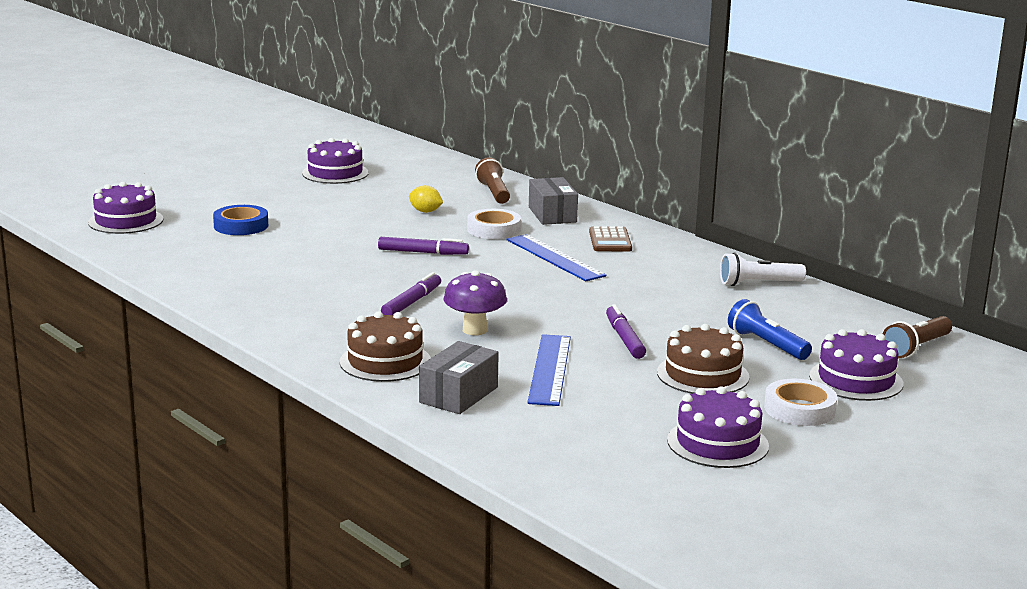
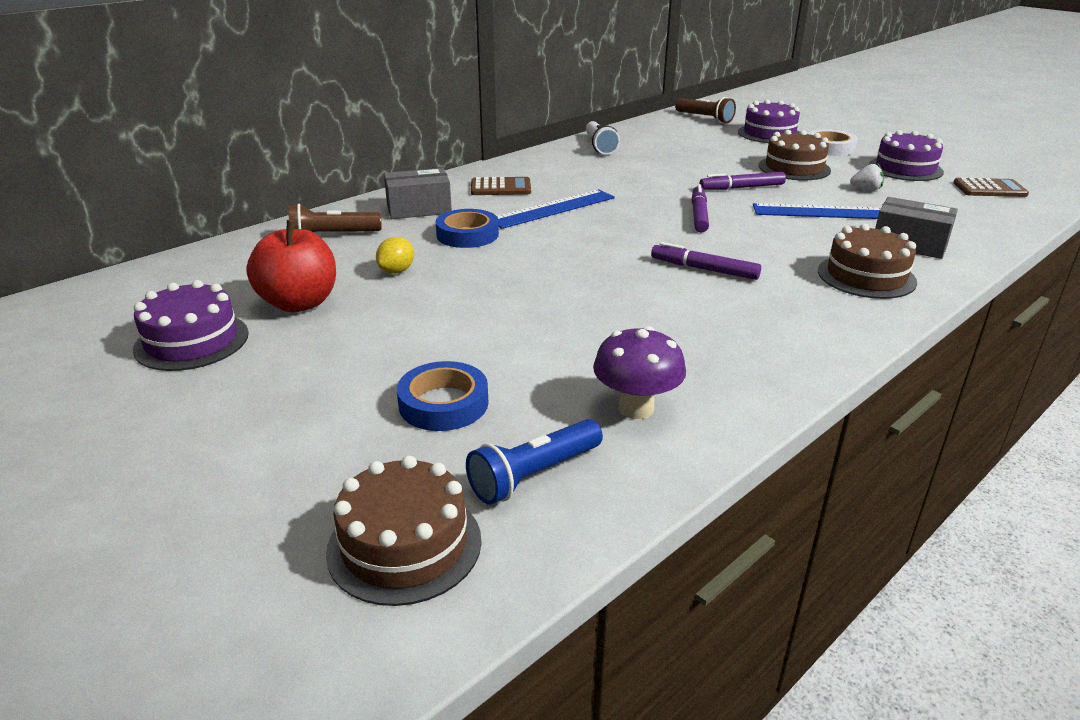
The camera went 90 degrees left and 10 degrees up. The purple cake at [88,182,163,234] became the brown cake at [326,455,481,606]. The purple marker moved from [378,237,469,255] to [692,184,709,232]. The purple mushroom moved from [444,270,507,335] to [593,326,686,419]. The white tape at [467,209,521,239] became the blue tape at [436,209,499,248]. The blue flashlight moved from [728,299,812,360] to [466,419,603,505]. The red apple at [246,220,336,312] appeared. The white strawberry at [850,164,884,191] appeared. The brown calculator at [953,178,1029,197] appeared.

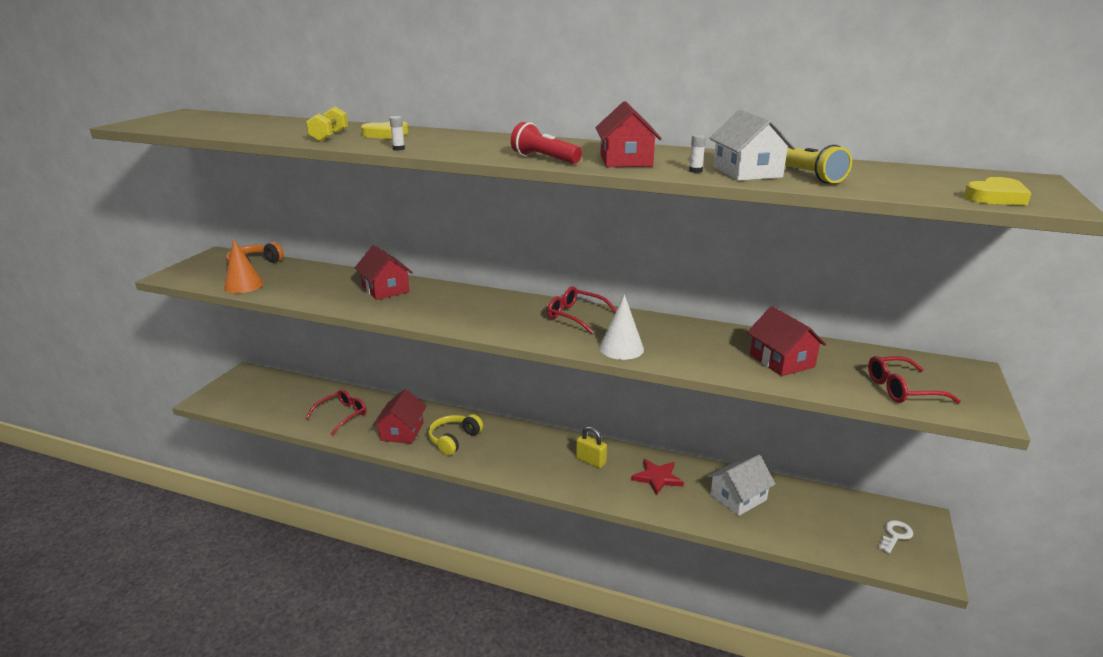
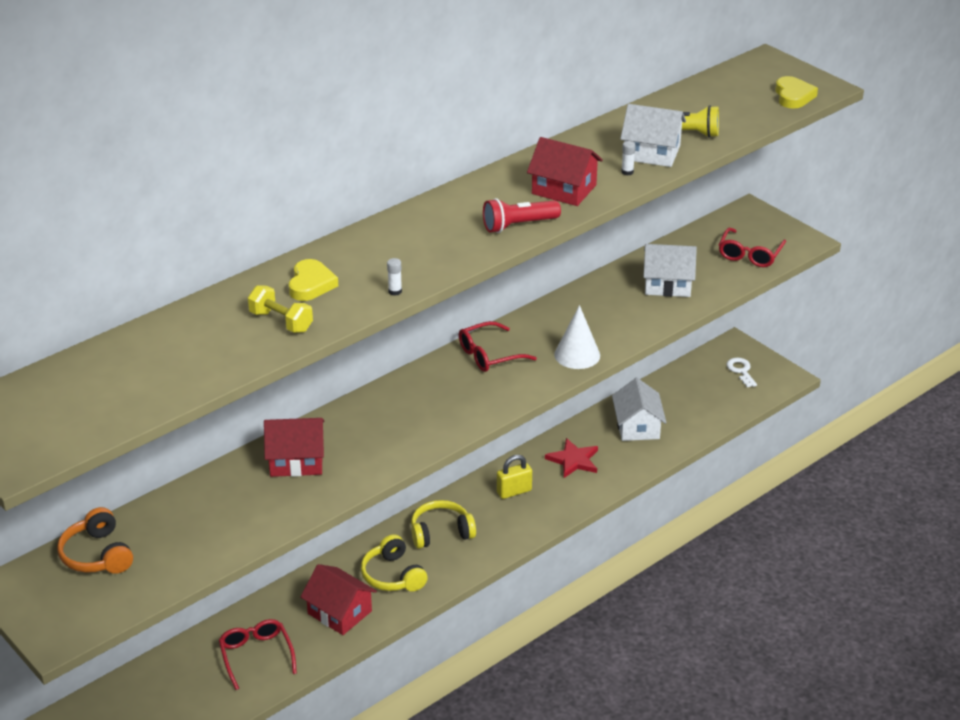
The camera went 60 degrees left and 10 degrees up. The orange cone at [224,239,264,293] disappeared. The red house at [747,306,826,376] became the white house at [643,244,697,297]. The yellow headphones at [411,500,476,549] appeared.

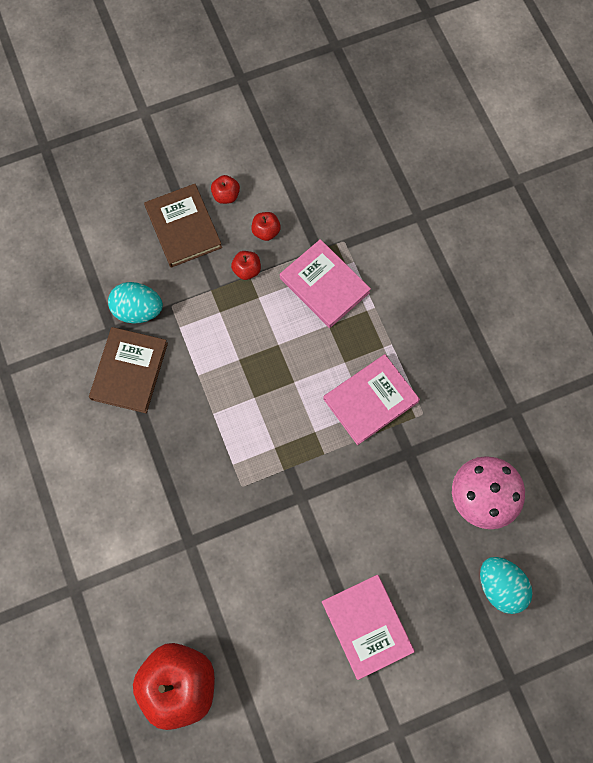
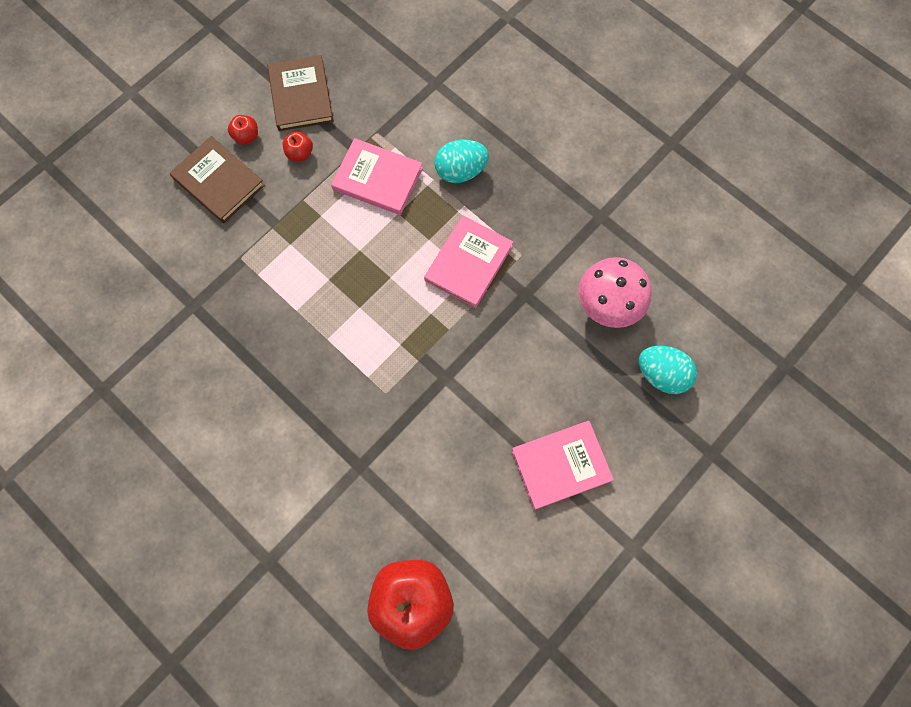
The camera went 25 degrees left and 0 degrees up. The brown book moved from [89,327,168,413] to [267,55,334,131]. The turquoise egg moved from [108,282,163,324] to [434,139,489,183]. The red apple at [231,251,261,280] disappeared. The pink book at [322,575,415,680] turned 60 degrees counterclockwise.

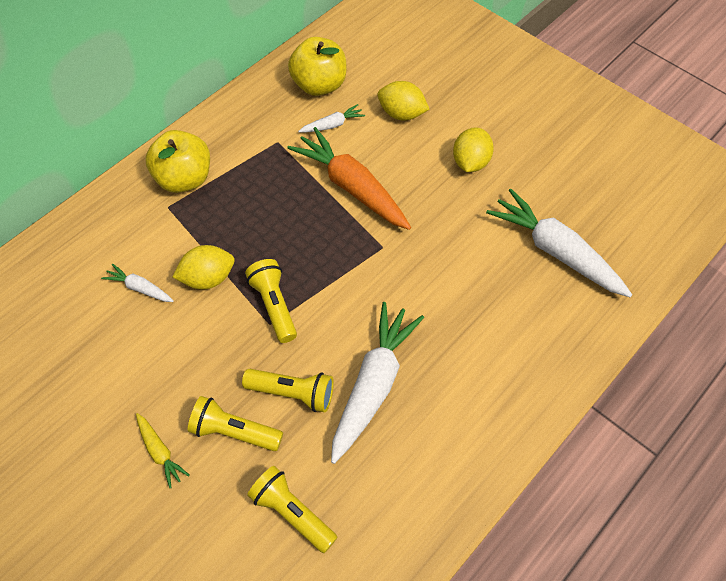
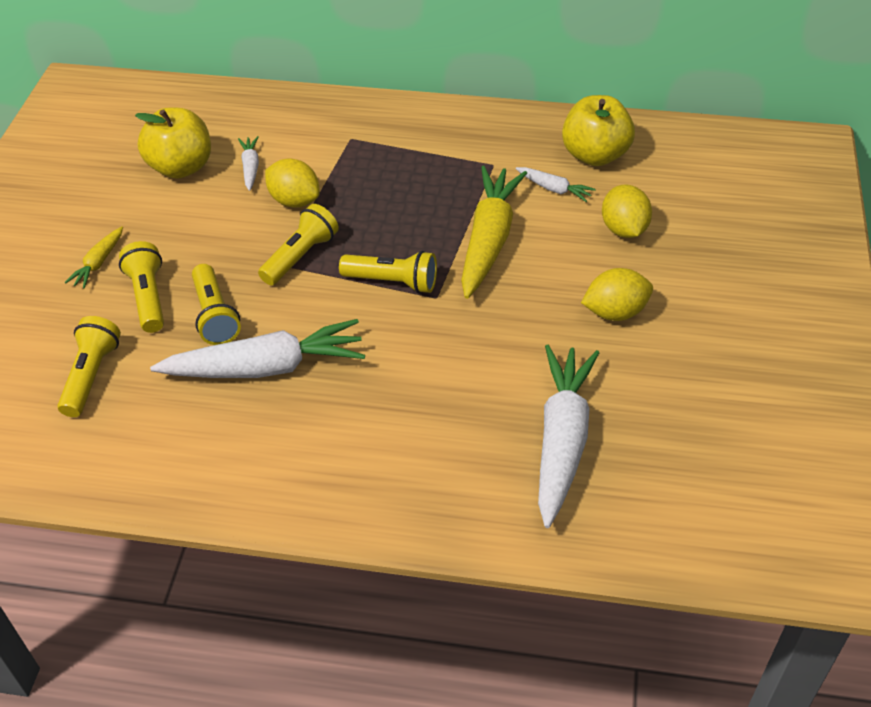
The camera went 60 degrees right and 10 degrees down. The yellow apple moved from [145,130,210,193] to [135,108,211,179]. The orange carrot at [287,127,411,230] became the yellow carrot at [461,166,527,299]. The yellow flashlight at [339,251,437,294] appeared.

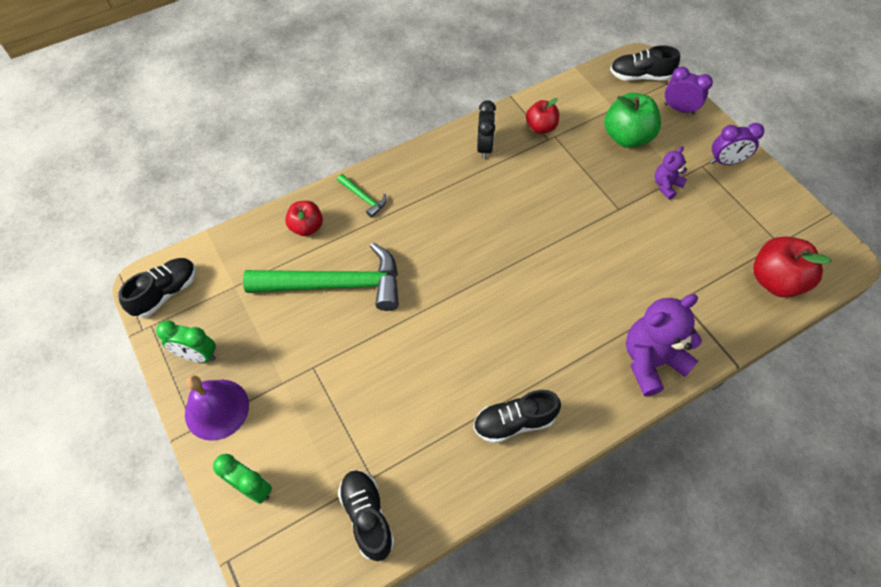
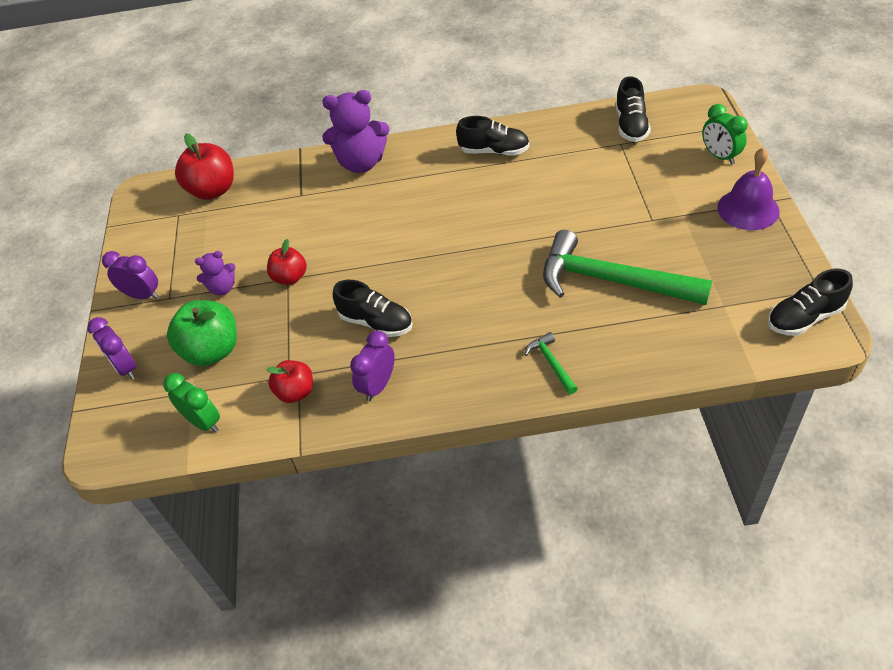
The camera went 150 degrees left and 10 degrees down. The green clock moved from [156,320,216,362] to [163,373,220,433]. The red apple moved from [285,201,323,236] to [267,239,307,285]. The black clock at [477,100,496,159] became the purple clock at [350,331,395,401]. The black shoe moved from [610,45,680,81] to [333,280,413,337].

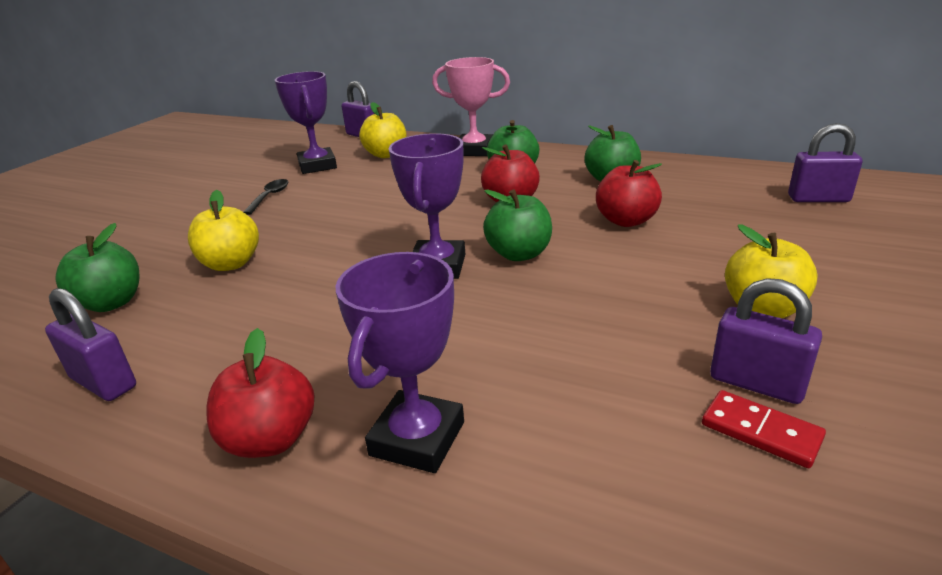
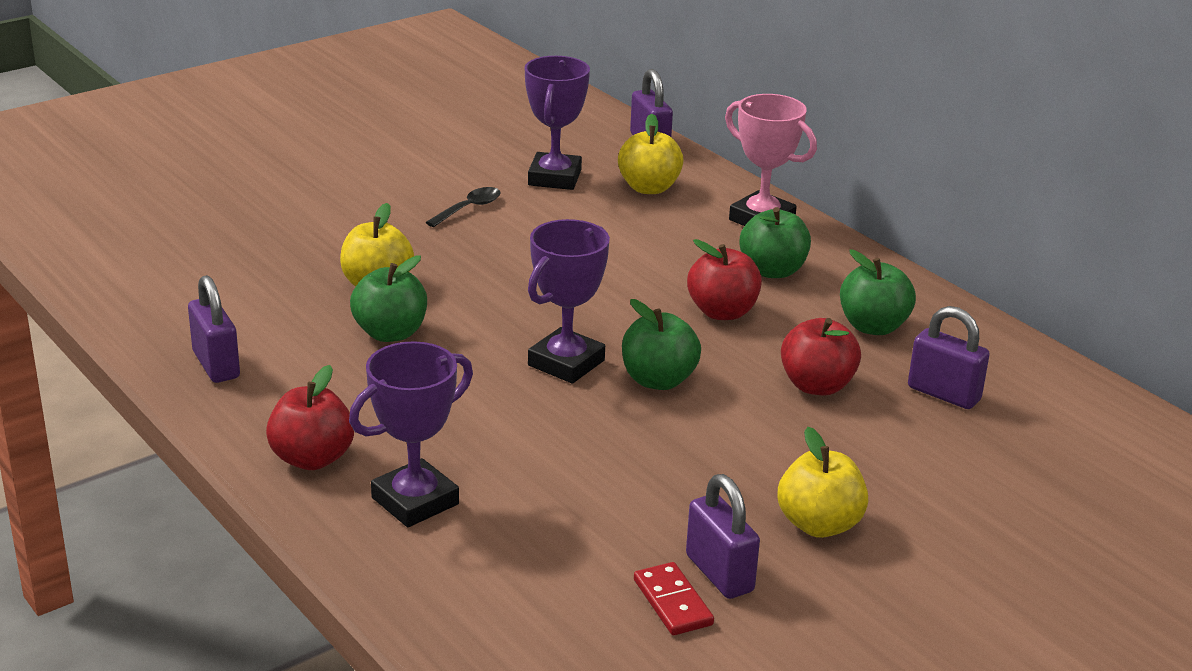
The camera went 25 degrees right and 0 degrees up. The green apple moved from [55,223,140,312] to [350,255,427,342]. The purple padlock moved from [788,123,862,202] to [908,306,990,409].

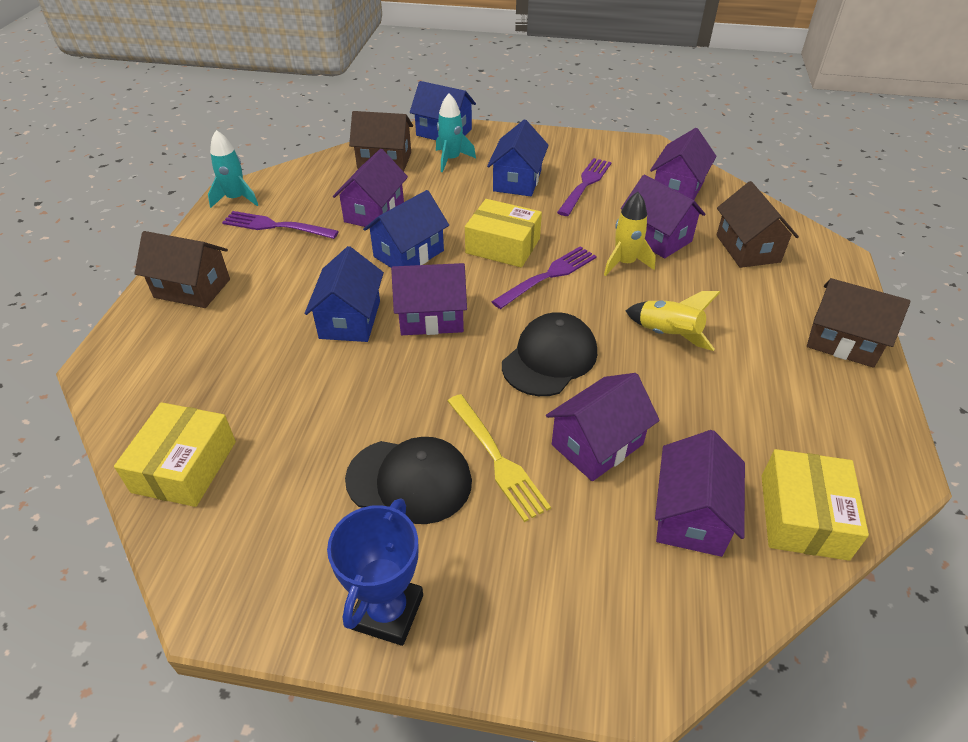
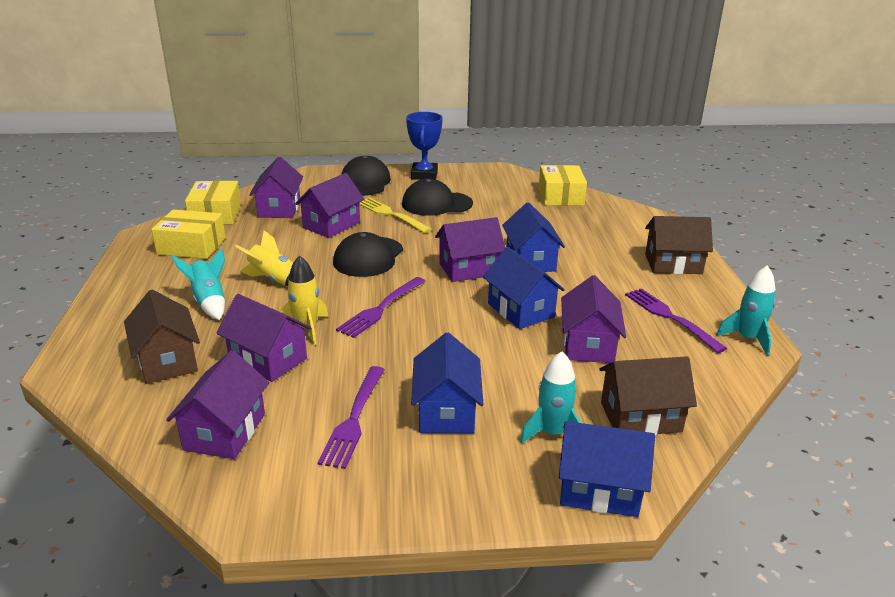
The camera went 165 degrees right and 15 degrees down. The purple fork at [222,211,339,239] turned 120 degrees counterclockwise. The blue house at [363,190,449,268] turned 60 degrees counterclockwise. The yellow box moved from [465,199,542,268] to [151,210,226,259]. The brown house at [807,278,910,368] disappeared. The turquoise rocket at [171,248,225,320] appeared. The black cap at [341,155,391,196] appeared.

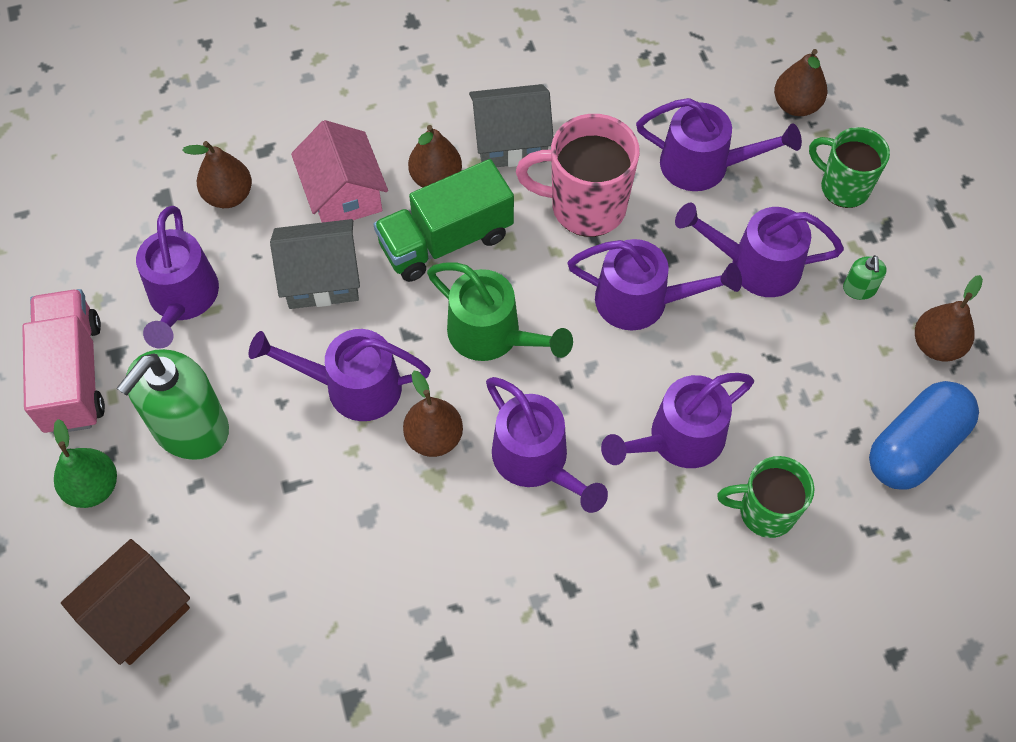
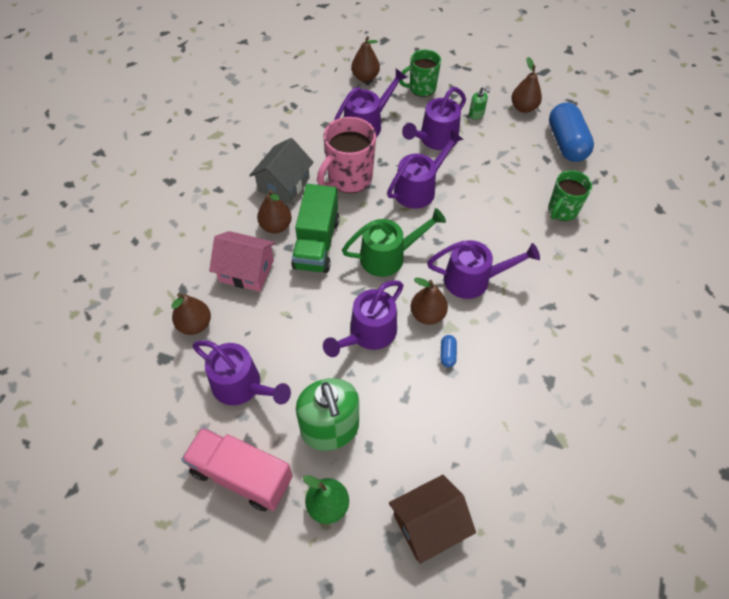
The camera went 55 degrees left and 5 degrees down. The brown house at [61,539,190,665] turned 75 degrees clockwise. The grey house at [270,219,360,309] disappeared. The purple watering can at [601,373,754,468] disappeared. The blue capsule at [441,335,457,367] appeared.

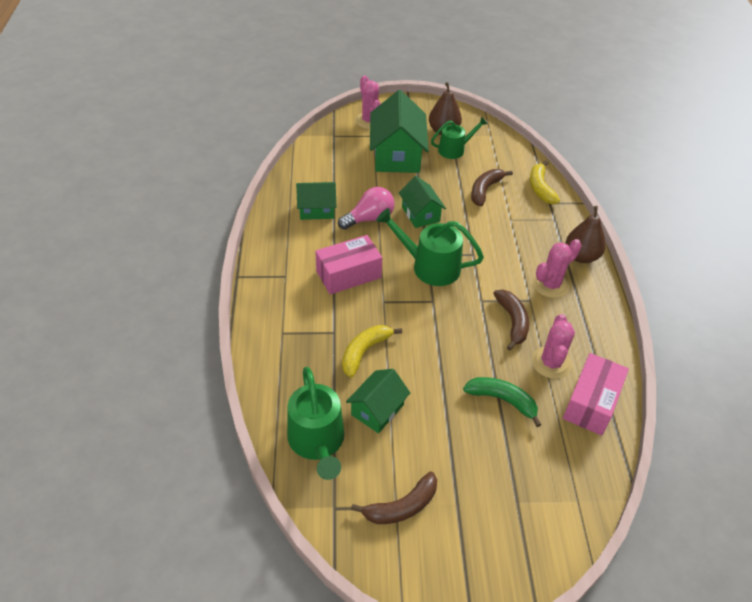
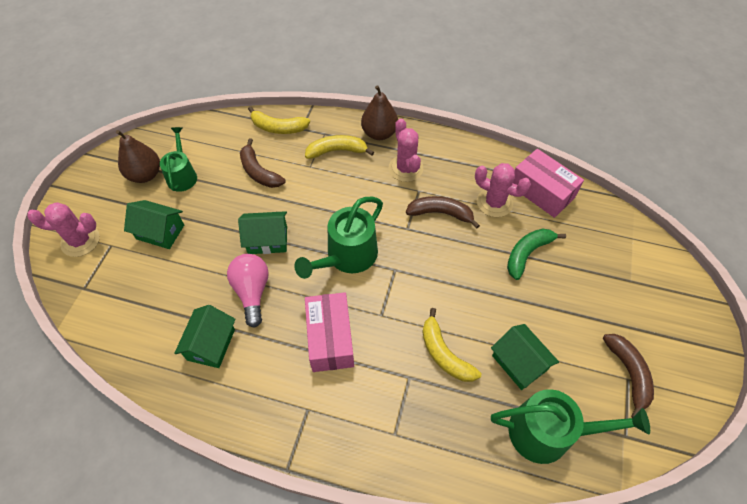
The camera went 70 degrees left and 10 degrees up. The green house at [370,90,429,173] changed to 0.57 times the size. The yellow banana at [305,135,374,159] appeared.

